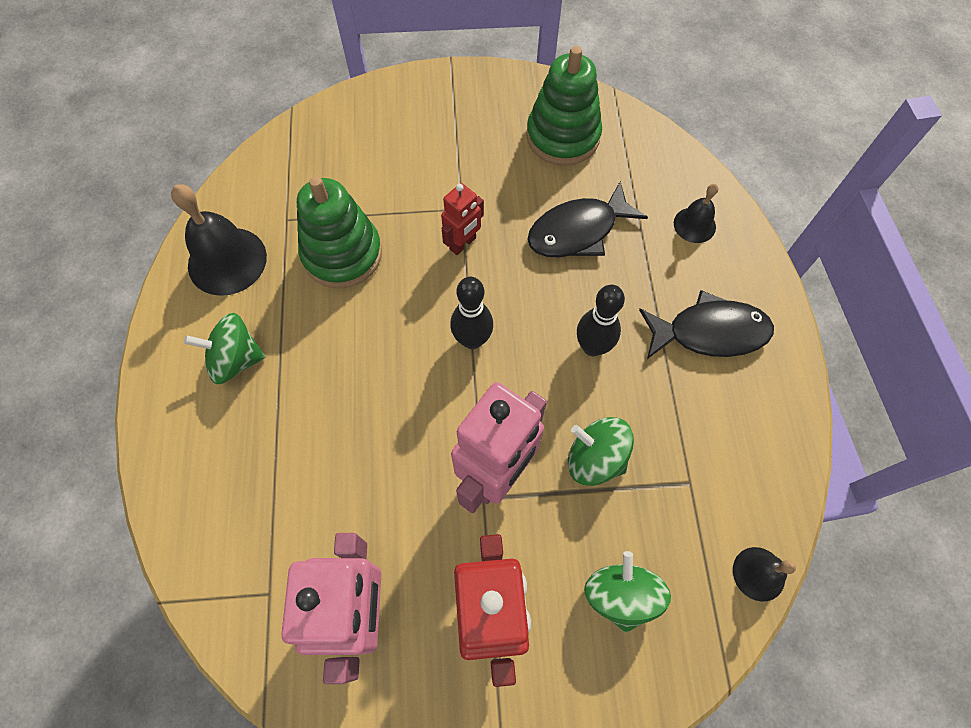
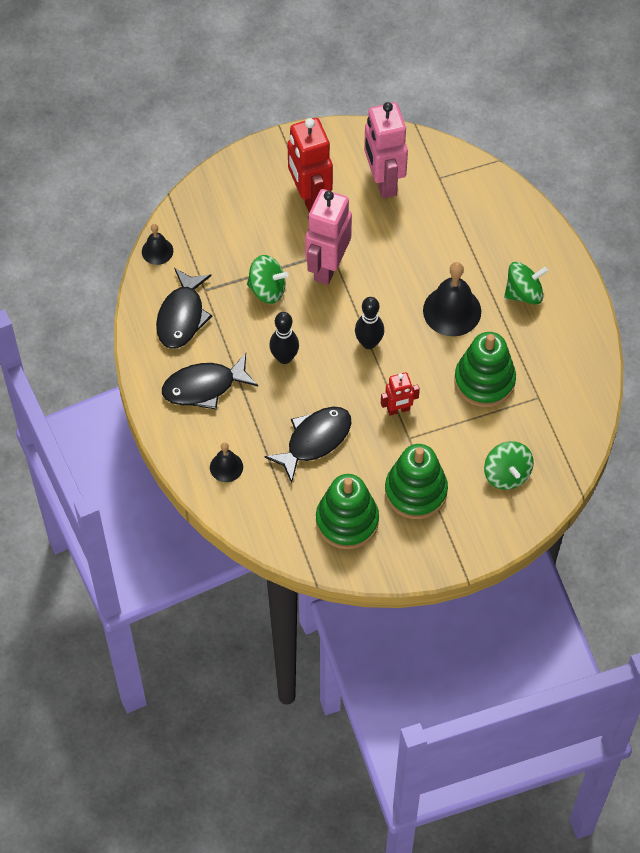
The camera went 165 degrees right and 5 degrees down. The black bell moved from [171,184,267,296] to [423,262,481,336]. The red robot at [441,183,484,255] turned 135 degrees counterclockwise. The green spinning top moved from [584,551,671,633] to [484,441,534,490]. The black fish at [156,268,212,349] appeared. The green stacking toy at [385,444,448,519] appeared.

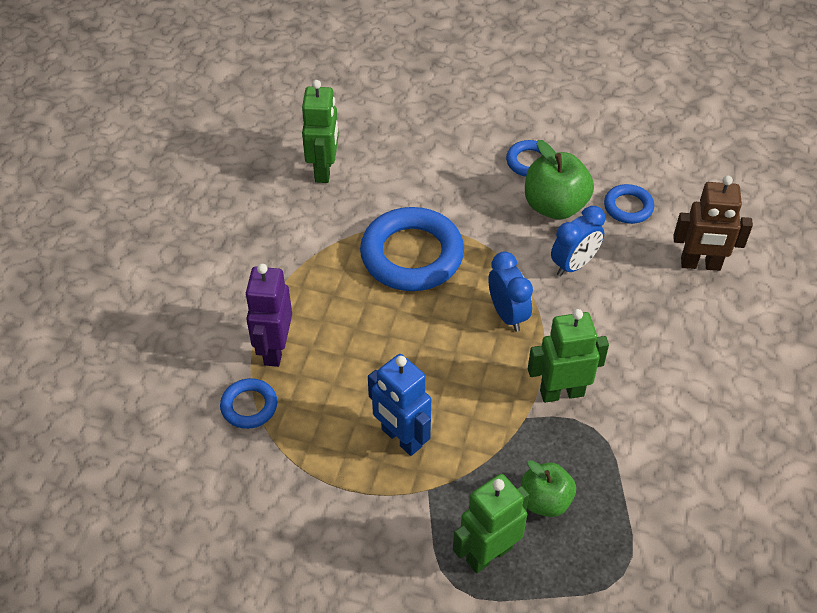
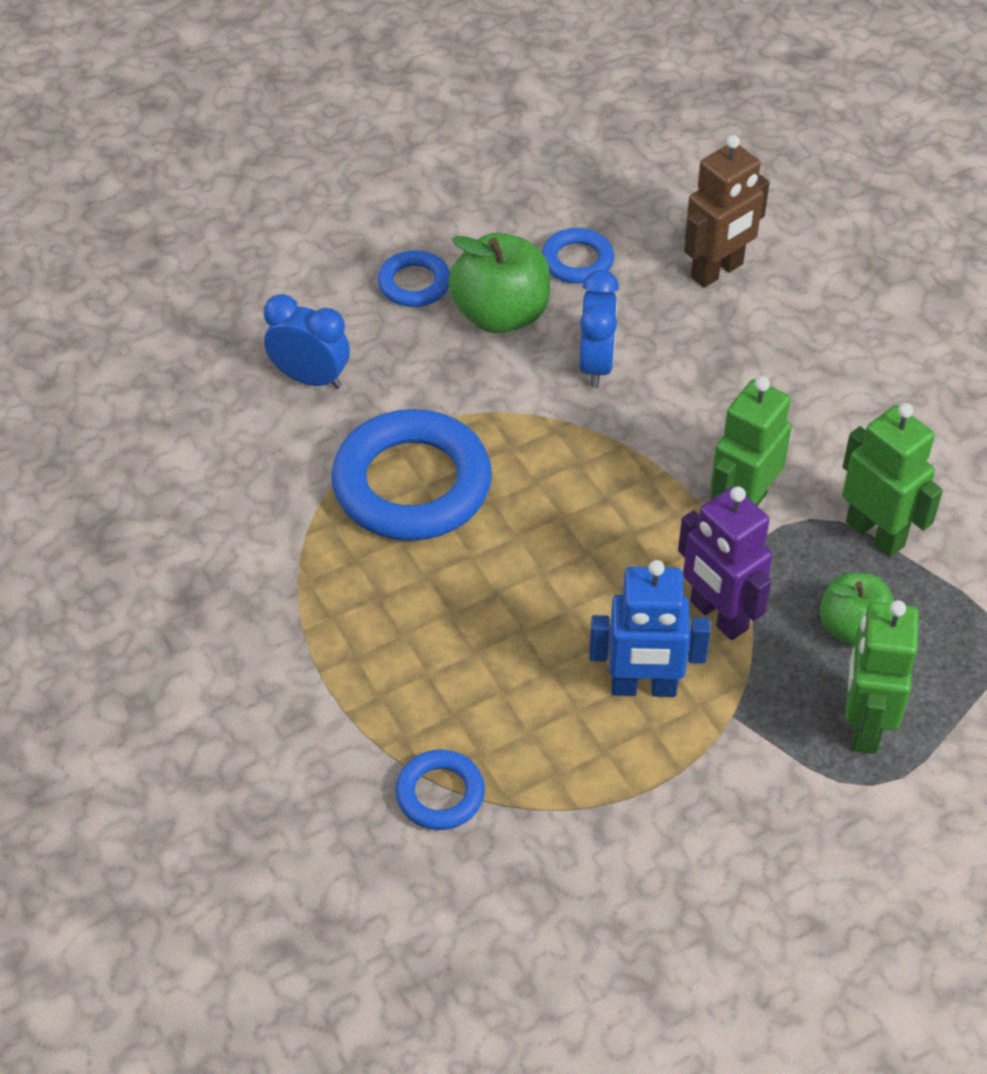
The camera went 45 degrees left and 0 degrees up. The purple robot moved from [245,264,292,367] to [678,486,773,640]. The green robot moved from [302,80,339,183] to [842,403,943,557]. The blue clock moved from [488,252,533,332] to [264,294,350,389].

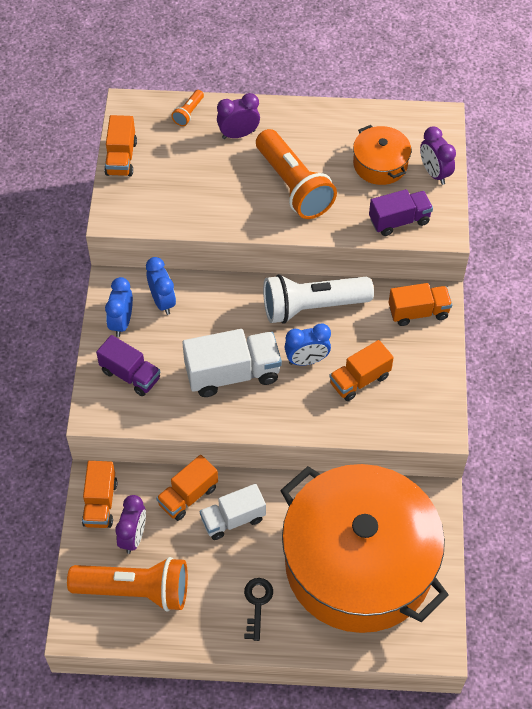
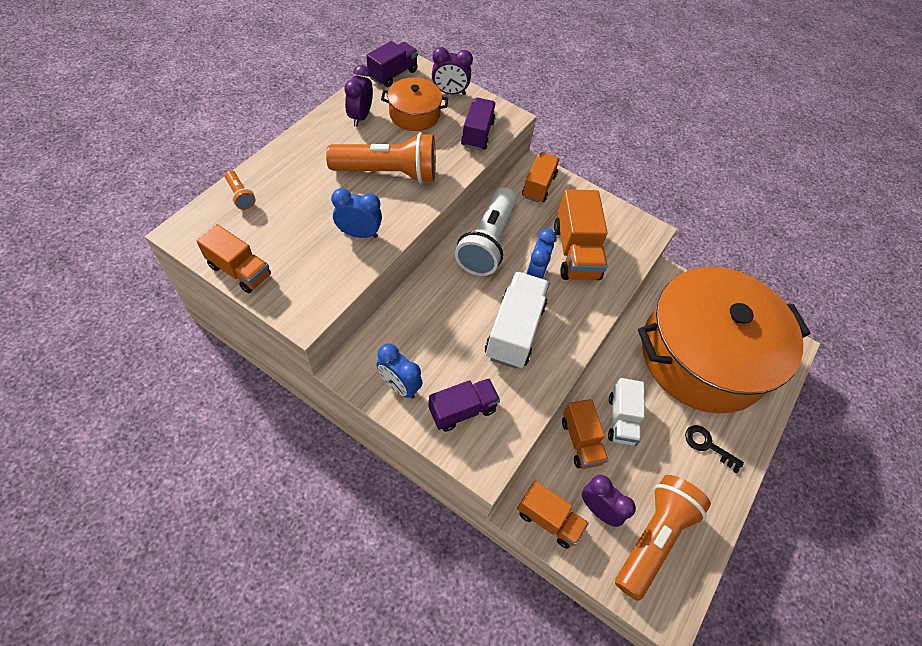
The camera went 65 degrees left and 0 degrees up. The blue clock moved from [146,257,176,315] to [331,188,382,238]. The purple clock moved from [217,93,260,139] to [344,65,373,127]. The orange truck at [329,340,394,401] changed to 1.51 times the size. The purple truck at [366,41,418,87] appeared.

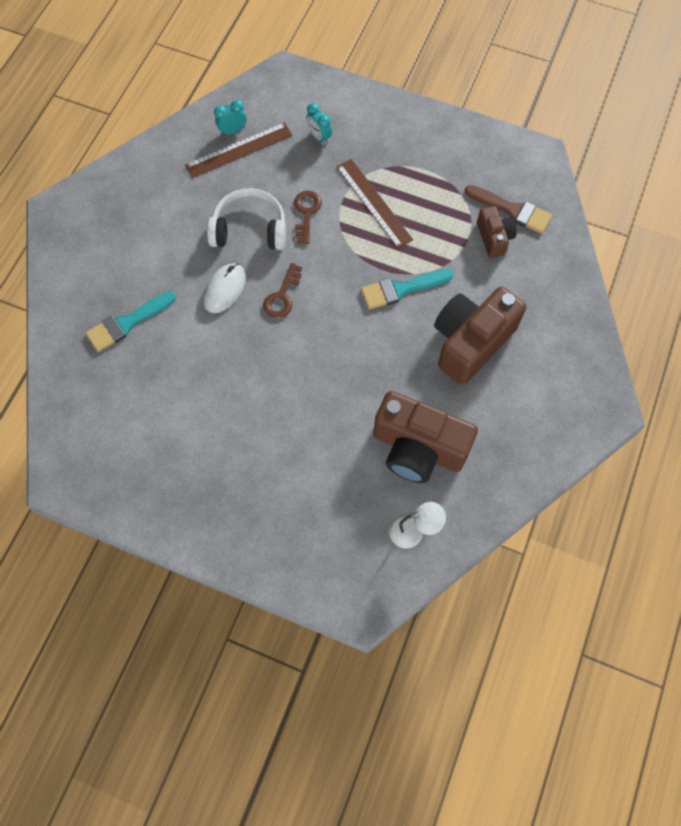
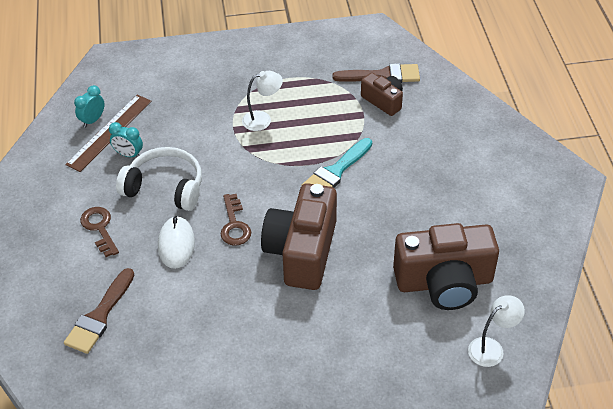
The camera went 30 degrees left and 20 degrees down. The turquoise brush at [86,291,176,352] became the brown brush at [64,268,134,354]. The white headphones at [207,188,286,250] turned 45 degrees clockwise. The brown key moved from [294,191,322,244] to [80,207,119,257]. The turquoise clock moved from [306,103,332,145] to [109,122,143,157]. The brown ruler at [336,159,413,248] was replaced by the white lamp at [242,71,283,131]. The brown camera moved from [434,287,526,385] to [261,183,337,290].

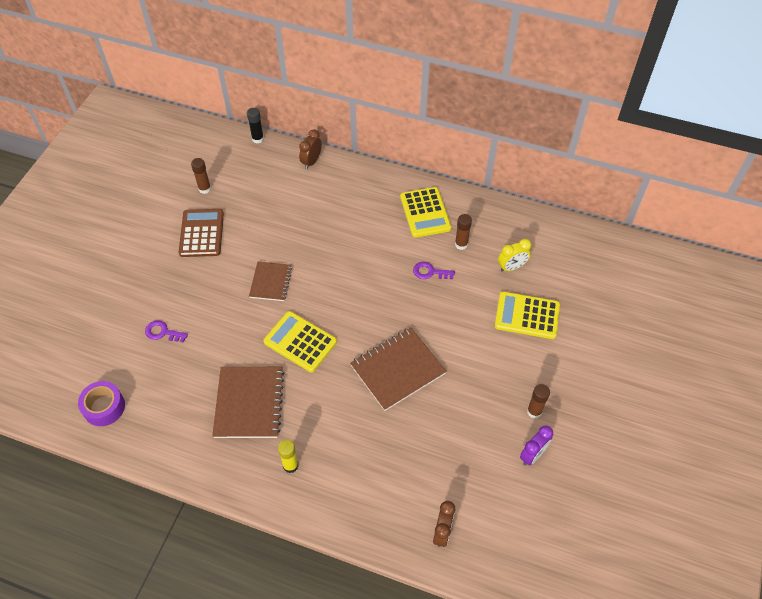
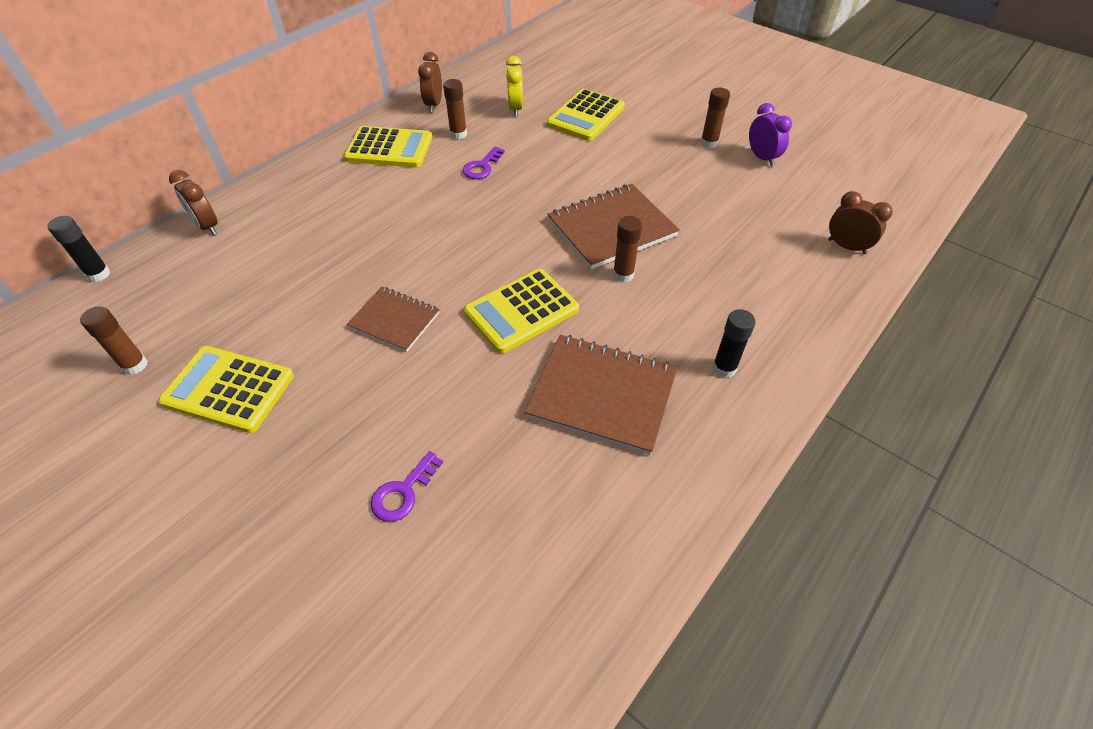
The camera went 70 degrees left and 5 degrees down. The purple tape at [78,381,125,426] disappeared. The brown calculator at [179,209,224,257] became the yellow calculator at [158,346,294,433]. The yellow glue stick at [278,440,298,473] became the black glue stick at [712,309,756,378]. The brown notebook at [350,327,447,411] turned 75 degrees clockwise. The brown clock at [418,52,442,112] appeared. The brown glue stick at [613,216,642,282] appeared.

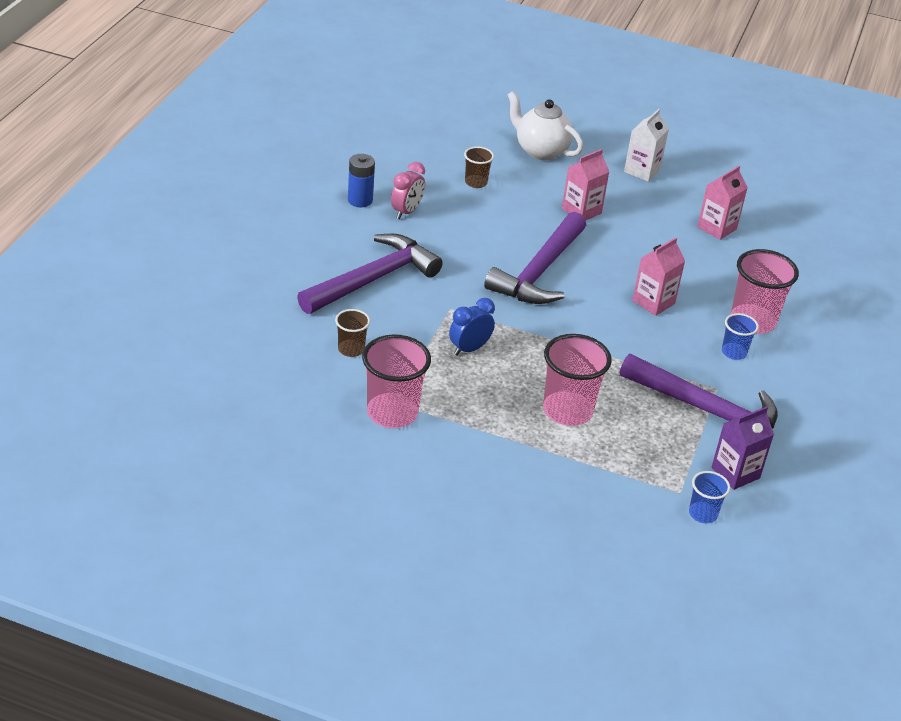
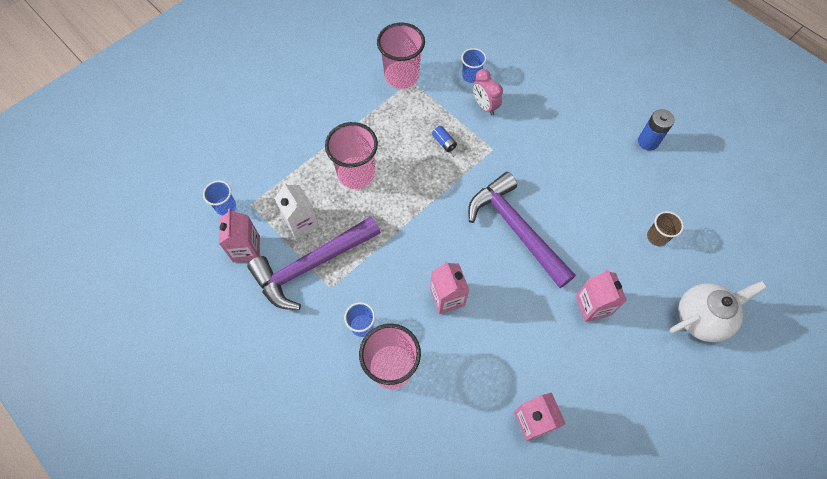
The camera went 120 degrees right and 25 degrees up. The purple hammer at [297,234,443,314] disappeared. The brown cup at [335,309,370,357] became the blue cup at [461,48,487,83]. The pink clock moved from [391,162,425,219] to [473,69,503,116]. The blue clock at [449,298,495,355] was replaced by the blue battery at [432,126,457,152]. The white carton moved from [624,109,669,182] to [275,183,319,239]. The purple carton at [711,406,774,490] became the pink carton at [219,209,260,262].

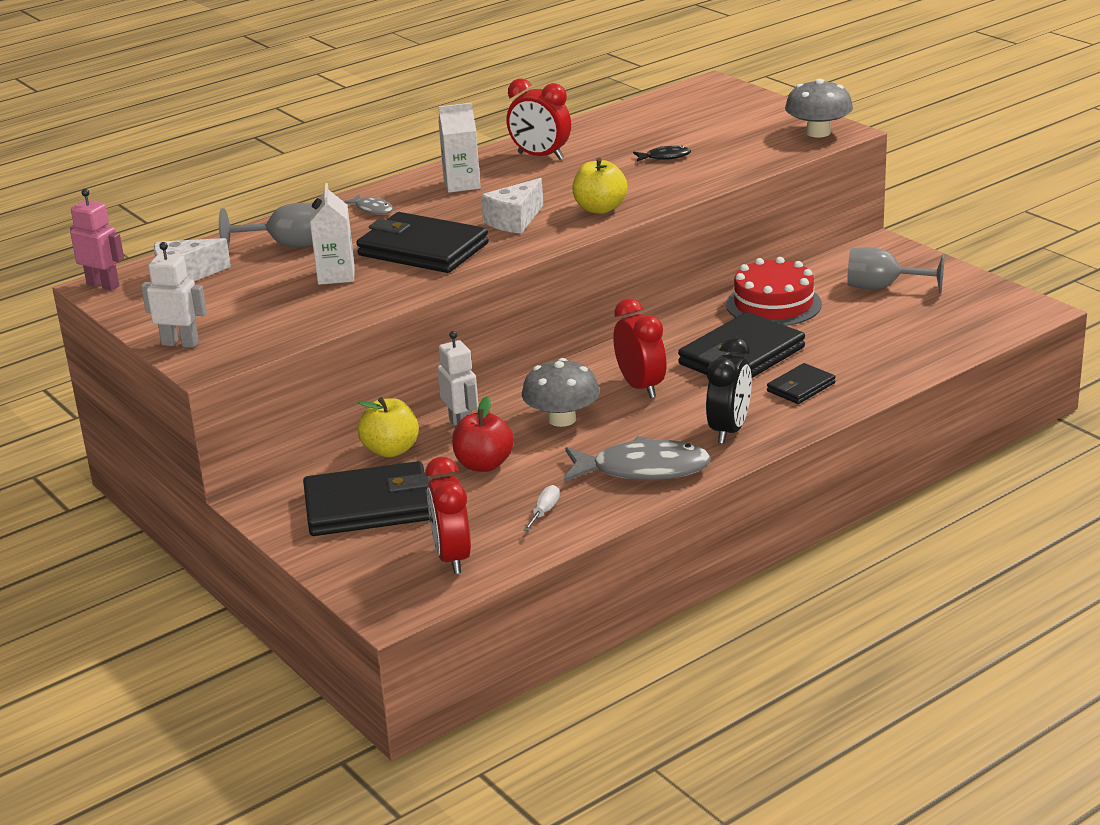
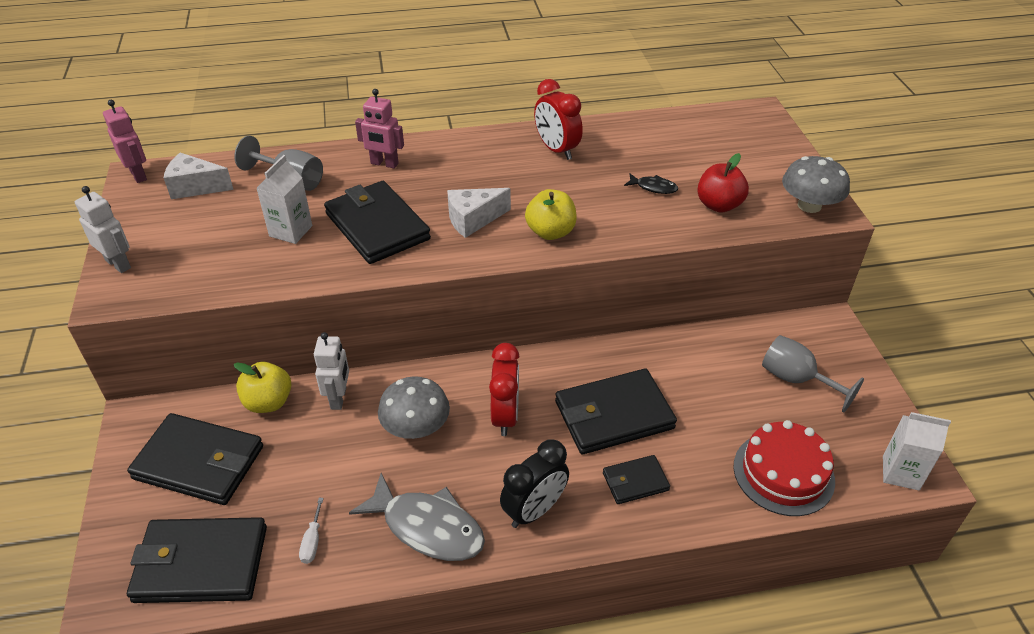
The camera went 25 degrees right and 15 degrees up. The grey fish at [343,194,393,215] was replaced by the pink robot at [355,89,404,169]. The red clock at [425,457,471,574] was replaced by the black wallet at [127,517,267,603]. The white carton moved from [438,103,481,193] to [883,412,951,491]. The red apple moved from [452,397,514,472] to [697,153,749,213]. The white screwdriver at [524,485,560,531] turned 135 degrees clockwise. The red cake moved from [726,257,822,326] to [733,420,835,516].

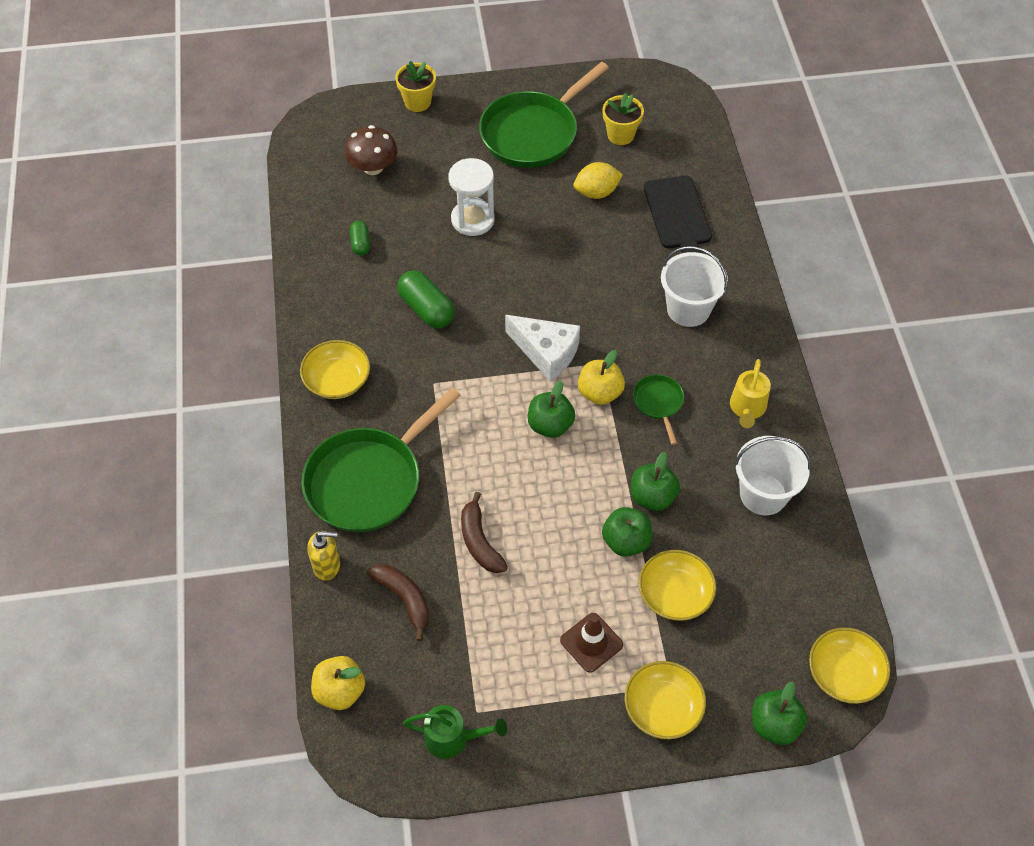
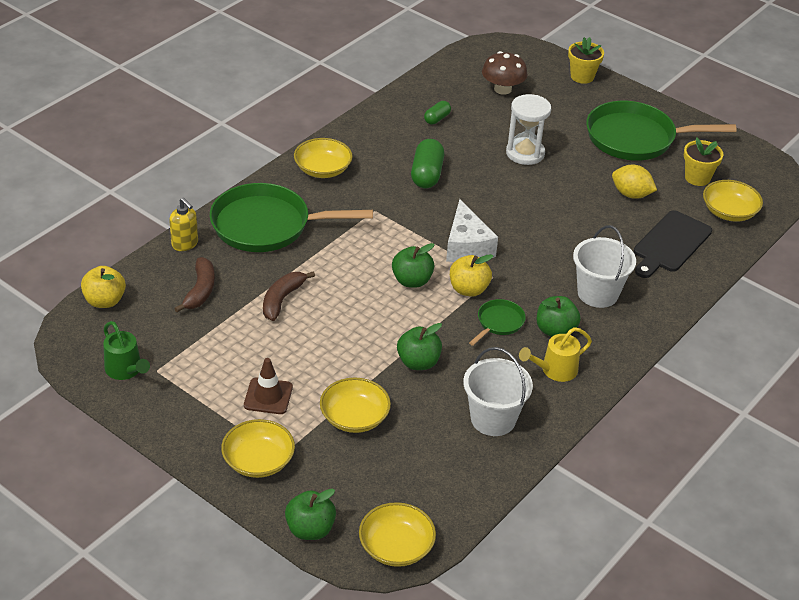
The camera went 45 degrees right and 15 degrees down. The green apple moved from [602,507,652,557] to [537,296,581,337]. The yellow bowl at [703,180,763,222] appeared.

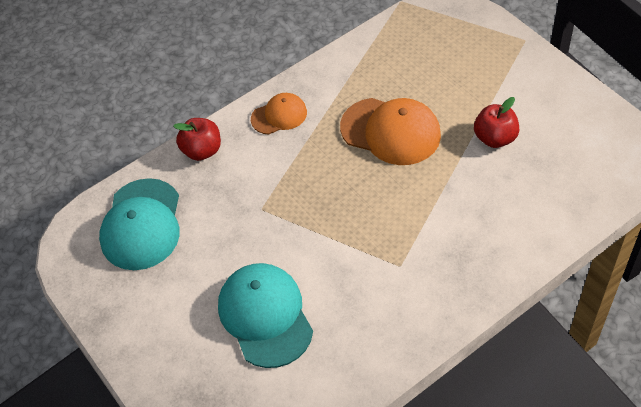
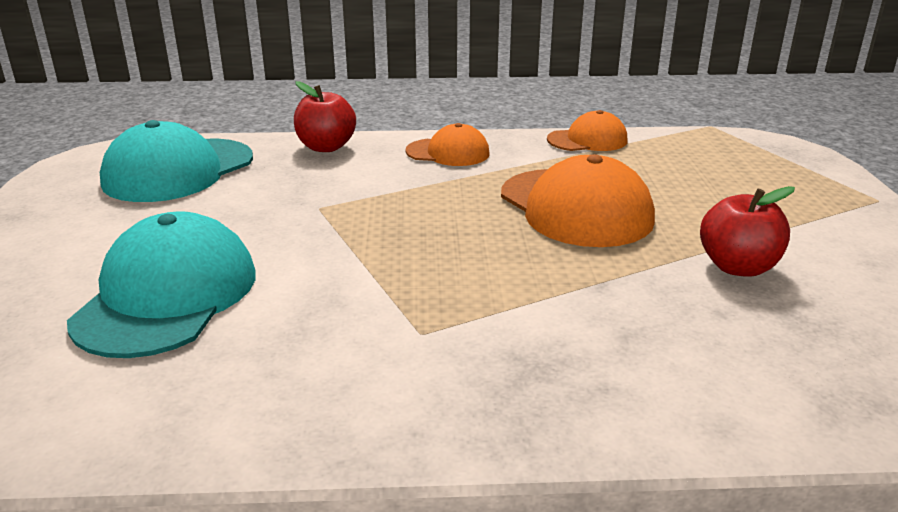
The camera went 30 degrees right and 25 degrees down. The orange cap at [547,110,628,151] appeared.

